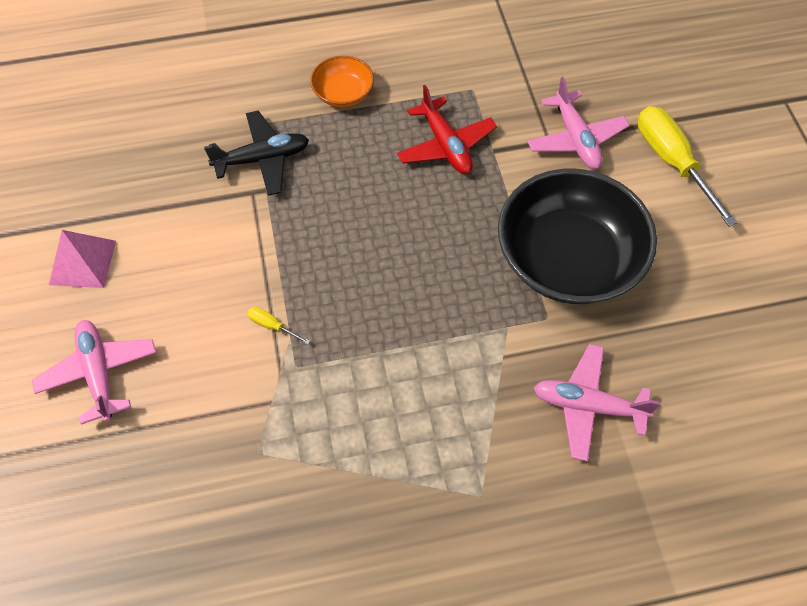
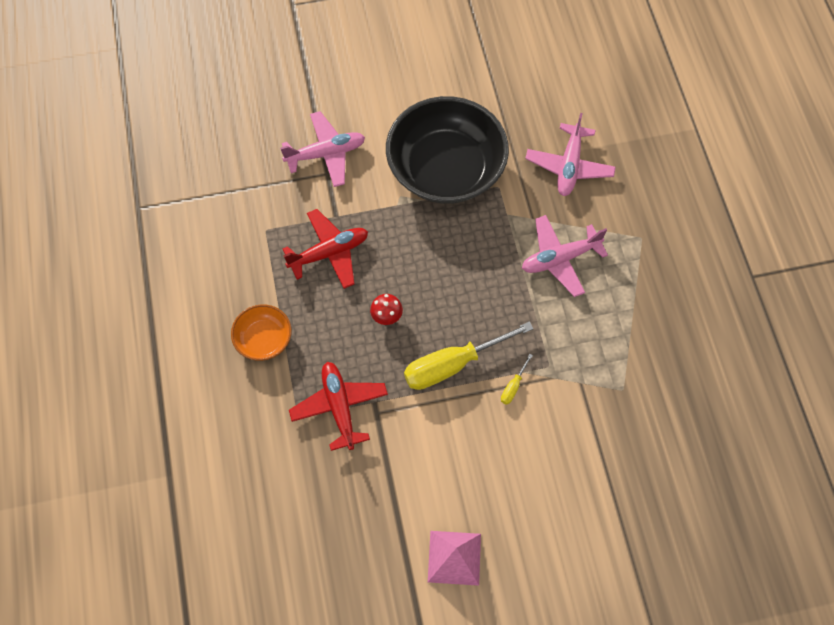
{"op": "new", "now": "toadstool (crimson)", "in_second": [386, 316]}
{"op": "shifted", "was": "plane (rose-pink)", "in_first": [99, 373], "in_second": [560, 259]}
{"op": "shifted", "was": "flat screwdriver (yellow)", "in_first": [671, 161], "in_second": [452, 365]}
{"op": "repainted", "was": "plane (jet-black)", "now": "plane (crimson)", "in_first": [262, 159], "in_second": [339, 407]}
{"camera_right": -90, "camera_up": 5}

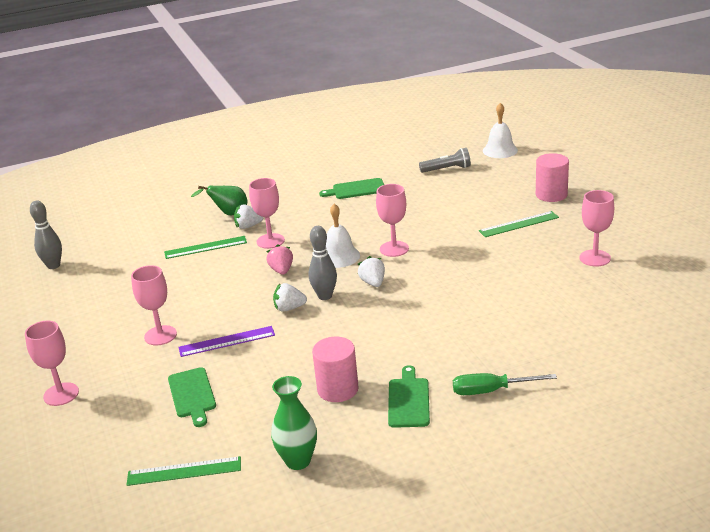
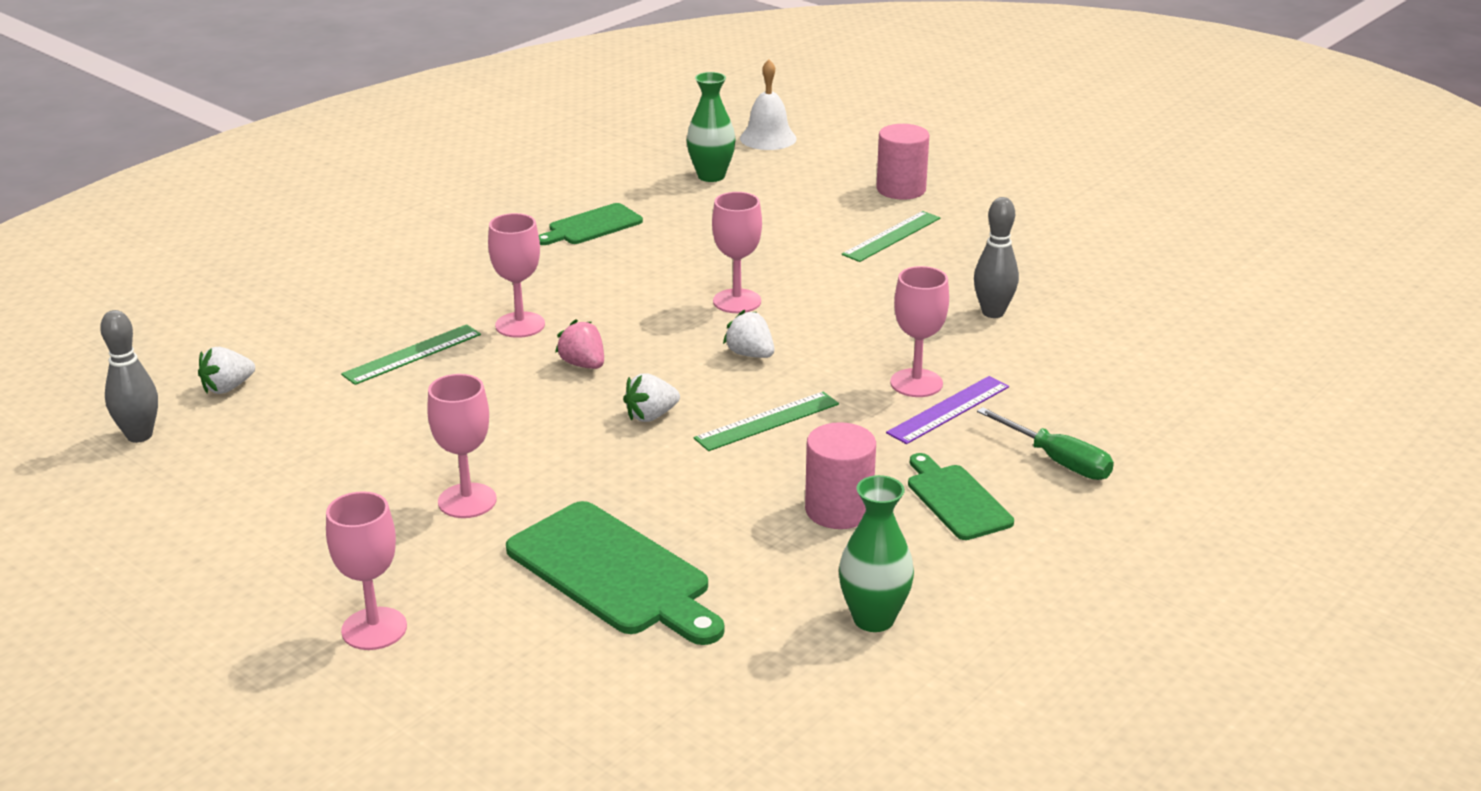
{"op": "gone", "was": "toy pear (leaf-green)", "in_first": [229, 214]}
{"op": "gone", "was": "bell (white)", "in_first": [339, 256]}
{"op": "shifted", "was": "ruler (leaf-green)", "in_first": [184, 471], "in_second": [767, 421]}
{"op": "shifted", "was": "ruler (purple)", "in_first": [227, 341], "in_second": [949, 410]}
{"op": "shifted", "was": "strawberry (white)", "in_first": [248, 226], "in_second": [227, 388]}
{"op": "shifted", "was": "bowling pin (gray)", "in_first": [325, 296], "in_second": [993, 313]}
{"op": "shifted", "was": "chalice (rose-pink)", "in_first": [595, 258], "in_second": [916, 383]}
{"op": "swapped", "was": "flashlight (gray)", "now": "flower vase (leaf-green)", "in_first": [447, 169], "in_second": [711, 176]}
{"op": "rotated", "was": "flat screwdriver (leaf-green)", "in_first": [491, 391], "in_second": [1057, 461], "clockwise": -105}
{"op": "scaled", "was": "bread board (leaf-green)", "in_first": [192, 395], "in_second": [613, 573], "ratio": 1.67}
{"camera_right": -30, "camera_up": 0}

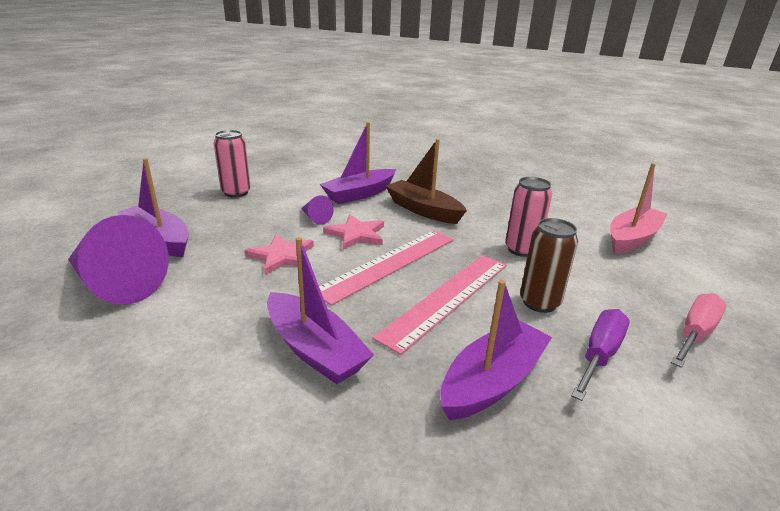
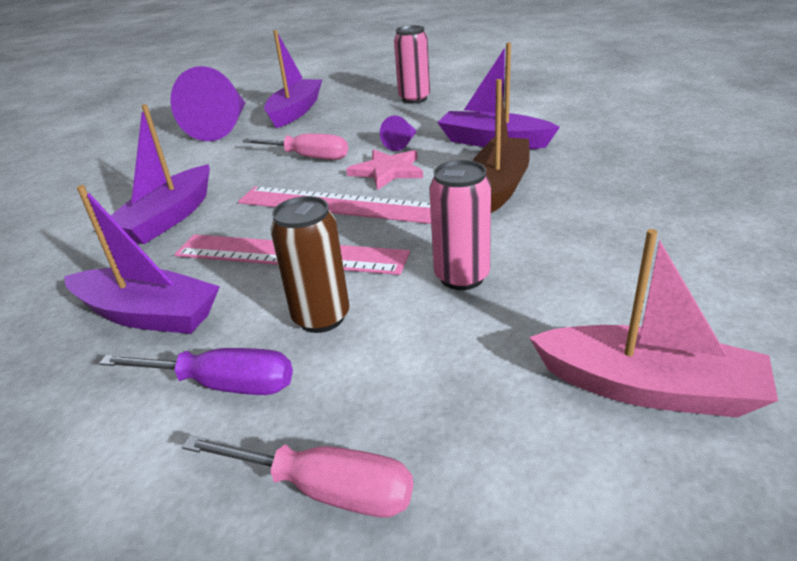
{"op": "swapped", "was": "star shape (rose-pink)", "now": "flat screwdriver (rose-pink)", "in_first": [282, 256], "in_second": [308, 157]}
{"camera_right": 70, "camera_up": 5}

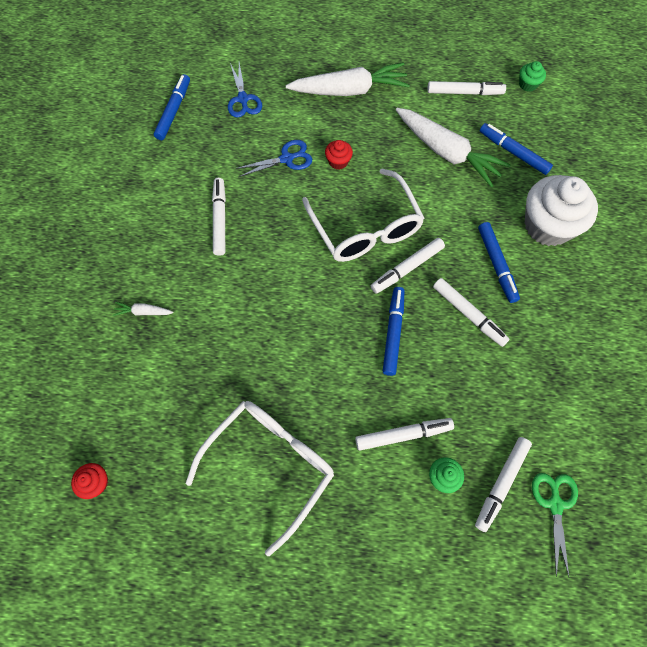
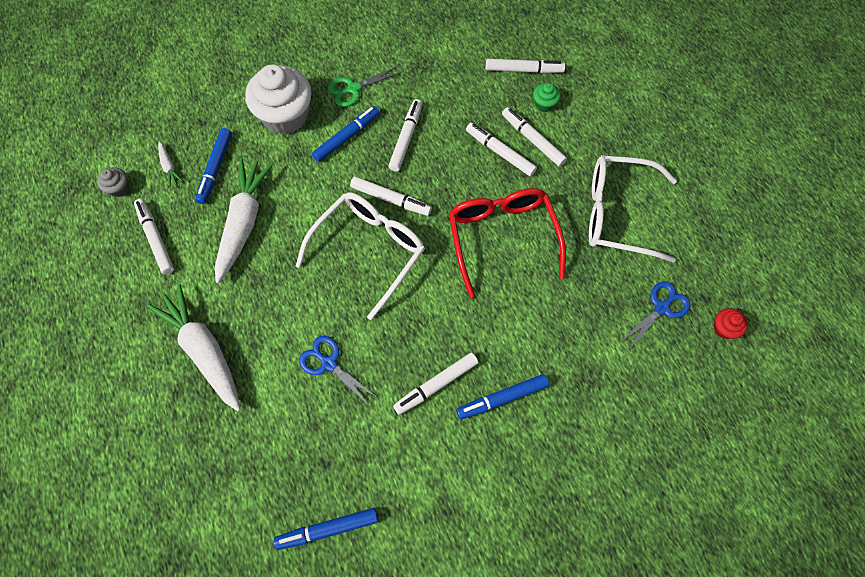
{"op": "gone", "was": "muffin (crimson)", "in_first": [338, 161]}
{"op": "new", "now": "glasses (crimson)", "in_second": [502, 237]}
{"op": "new", "now": "felt pen (white)", "in_second": [500, 153]}
{"op": "shifted", "was": "root vegetable (white)", "in_first": [143, 312], "in_second": [169, 167]}
{"op": "shifted", "was": "scissors (blue)", "in_first": [243, 99], "in_second": [661, 308]}
{"op": "shifted", "was": "felt pen (blue)", "in_first": [393, 333], "in_second": [502, 398]}
{"op": "shifted", "was": "scissors (leaf-green)", "in_first": [555, 504], "in_second": [353, 89]}
{"op": "repainted", "was": "muffin (leaf-green)", "now": "muffin (gray)", "in_first": [528, 84], "in_second": [119, 188]}
{"camera_right": -120, "camera_up": 0}

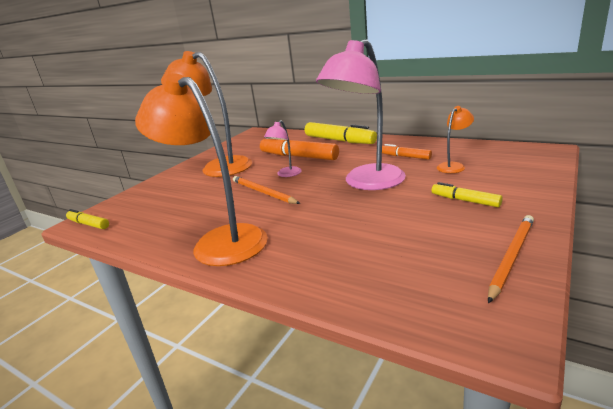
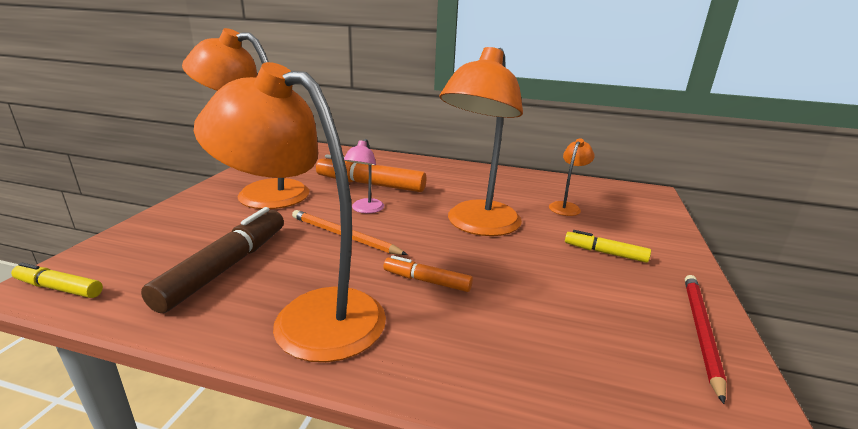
{"op": "gone", "was": "felt pen (yellow)", "in_first": [339, 140]}
{"op": "new", "now": "felt pen (russet)", "in_second": [226, 267]}
{"op": "shifted", "was": "felt pen (orange-coloured)", "in_first": [405, 157], "in_second": [427, 281]}
{"op": "repainted", "was": "reading lamp (rose-pink)", "now": "reading lamp (orange-coloured)", "in_first": [367, 183], "in_second": [478, 226]}
{"op": "repainted", "was": "wooden pencil (orange-coloured)", "now": "wooden pencil (crimson)", "in_first": [511, 257], "in_second": [700, 331]}
{"camera_right": -20, "camera_up": 0}

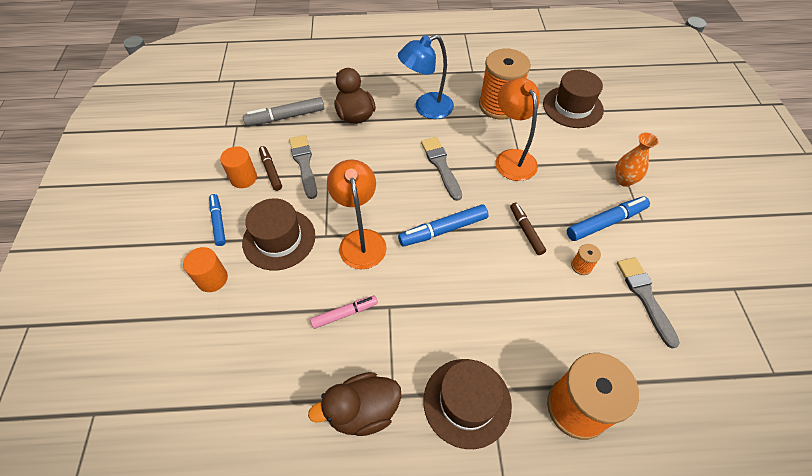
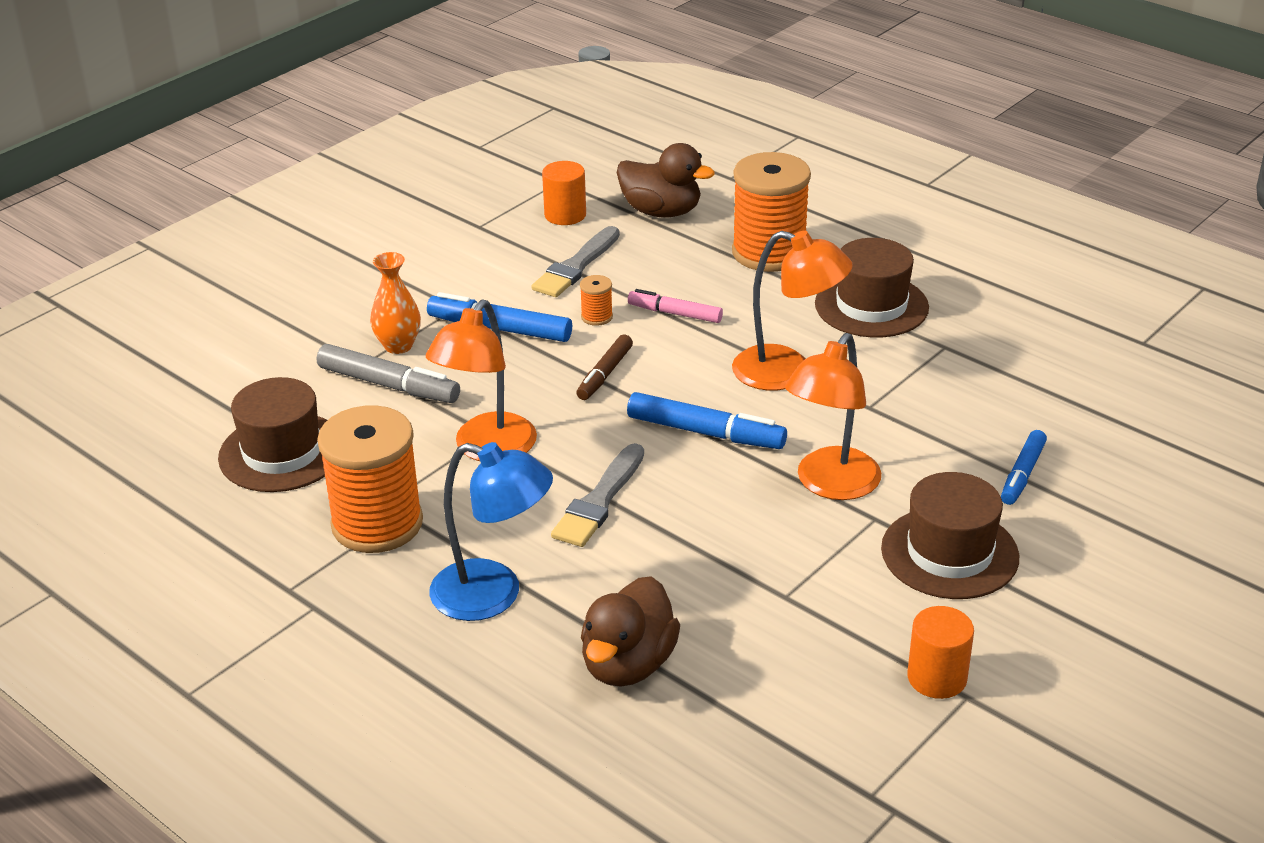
{"op": "gone", "was": "felt pen (russet)", "in_first": [271, 171]}
{"op": "gone", "was": "brush (gray)", "in_first": [304, 164]}
{"op": "new", "now": "reading lamp (orange-coloured)", "in_second": [787, 372]}
{"op": "shifted", "was": "cylinder shape (orange-coloured)", "in_first": [212, 279], "in_second": [565, 215]}
{"op": "shifted", "was": "felt pen (blue)", "in_first": [218, 222], "in_second": [1022, 474]}
{"op": "shifted", "was": "felt pen (gray)", "in_first": [285, 117], "in_second": [388, 385]}
{"op": "shifted", "was": "duck (russet)", "in_first": [363, 411], "in_second": [661, 212]}
{"op": "shifted", "was": "felt pen (rose-pink)", "in_first": [344, 314], "in_second": [675, 313]}
{"camera_right": -135, "camera_up": -20}

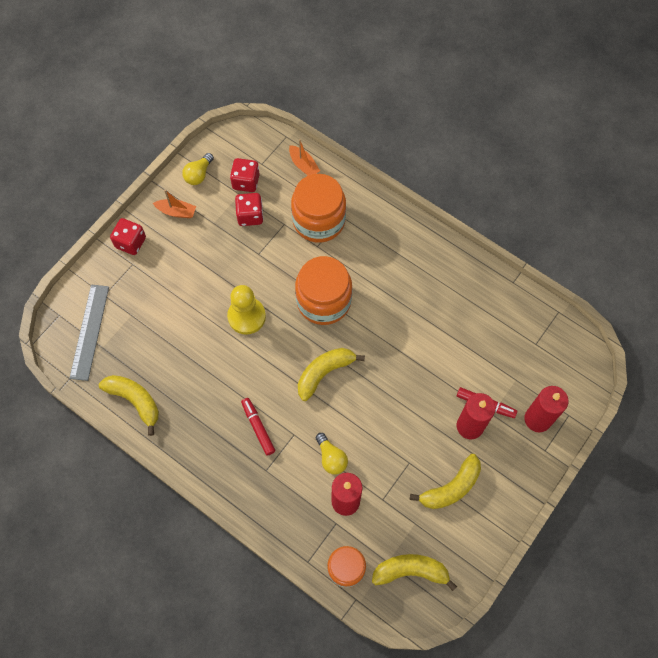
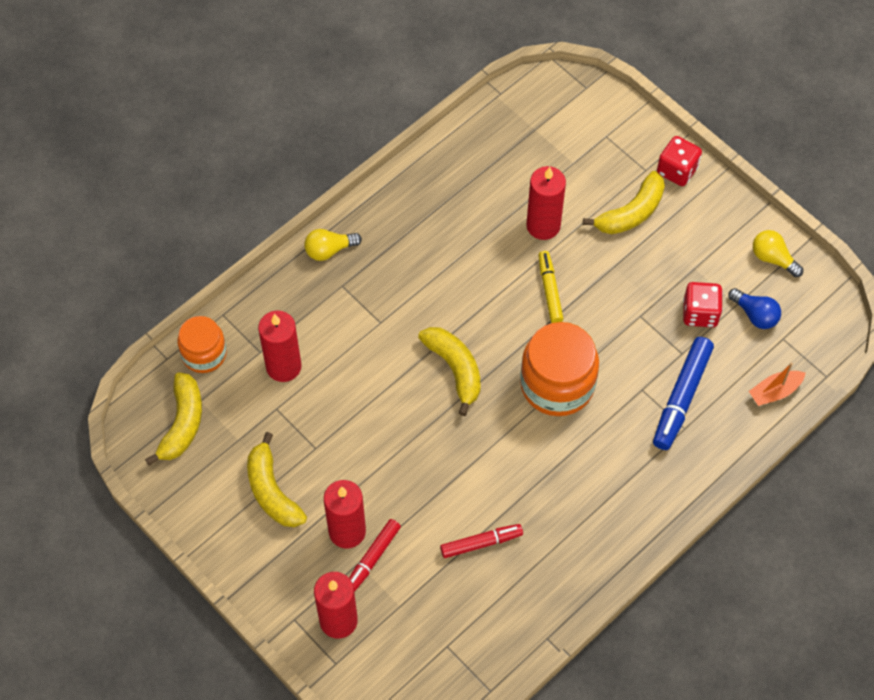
{"op": "gone", "was": "ruler (gray)", "in_first": [89, 331]}
{"op": "gone", "was": "boat (orange-coloured)", "in_first": [176, 212]}
{"op": "new", "now": "pillar candle (crimson)", "in_second": [543, 225]}
{"op": "shifted", "was": "toy banana (yellow)", "in_first": [135, 401], "in_second": [631, 213]}
{"op": "shifted", "was": "felt pen (crimson)", "in_first": [258, 427], "in_second": [481, 543]}
{"op": "shifted", "was": "light bulb (yellow)", "in_first": [331, 458], "in_second": [329, 250]}
{"op": "swapped", "was": "pawn (yellow)", "now": "felt pen (yellow)", "in_first": [246, 316], "in_second": [549, 290]}
{"op": "swapped", "was": "dice (crimson)", "now": "light bulb (blue)", "in_first": [246, 182], "in_second": [755, 315]}
{"op": "swapped", "was": "jam jar (orange-coloured)", "now": "felt pen (blue)", "in_first": [319, 220], "in_second": [681, 397]}
{"camera_right": 100, "camera_up": -5}

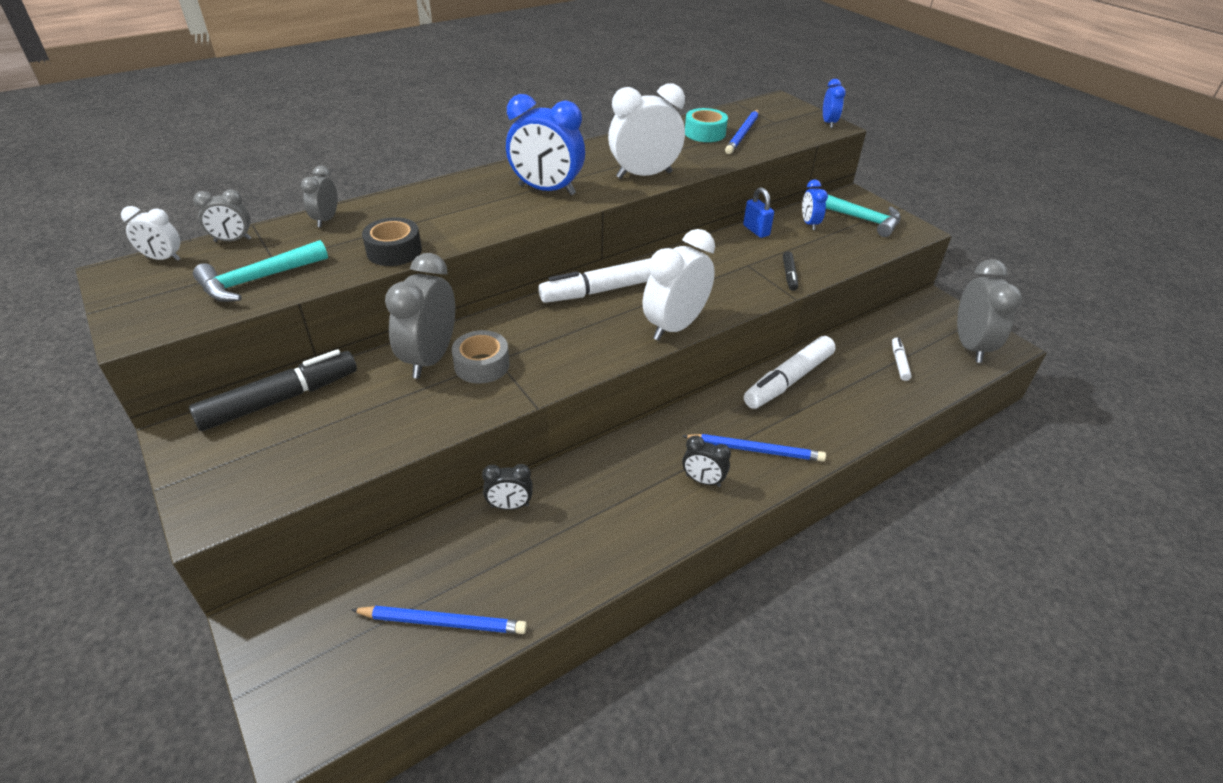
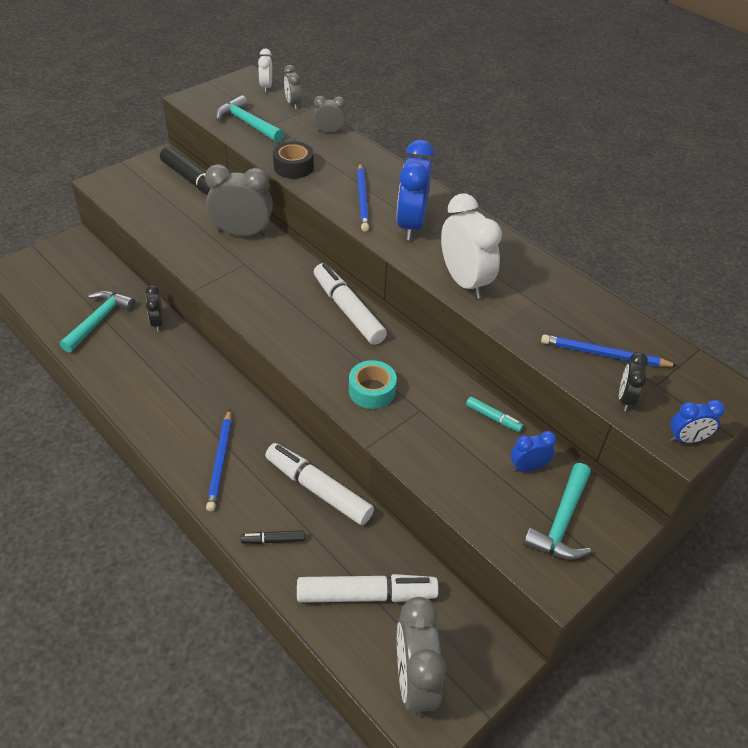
{"op": "gone", "was": "roll of tape (gray)", "in_first": [482, 365]}
{"op": "gone", "was": "bedside clock (white)", "in_first": [675, 327]}
{"op": "new", "now": "carpenter's hammer (teal)", "in_second": [99, 320]}
{"op": "shifted", "was": "wooden pencil (blue)", "in_first": [443, 622], "in_second": [363, 199]}
{"op": "shifted", "was": "bedside clock (jet-black)", "in_first": [703, 480], "in_second": [625, 399]}
{"op": "shifted", "was": "roll of tape (teal)", "in_first": [705, 133], "in_second": [372, 391]}
{"op": "shifted", "was": "felt pen (jet-black)", "in_first": [789, 275], "in_second": [273, 540]}
{"op": "swapped", "was": "small lock (blue)", "now": "felt pen (teal)", "in_first": [756, 230], "in_second": [493, 418]}
{"op": "rotated", "was": "bedside clock (gray)", "in_first": [970, 346], "in_second": [414, 681], "clockwise": 90}
{"op": "scaled", "was": "felt pen (white)", "in_first": [899, 362], "in_second": [366, 595], "ratio": 2.11}
{"camera_right": 80, "camera_up": 5}

